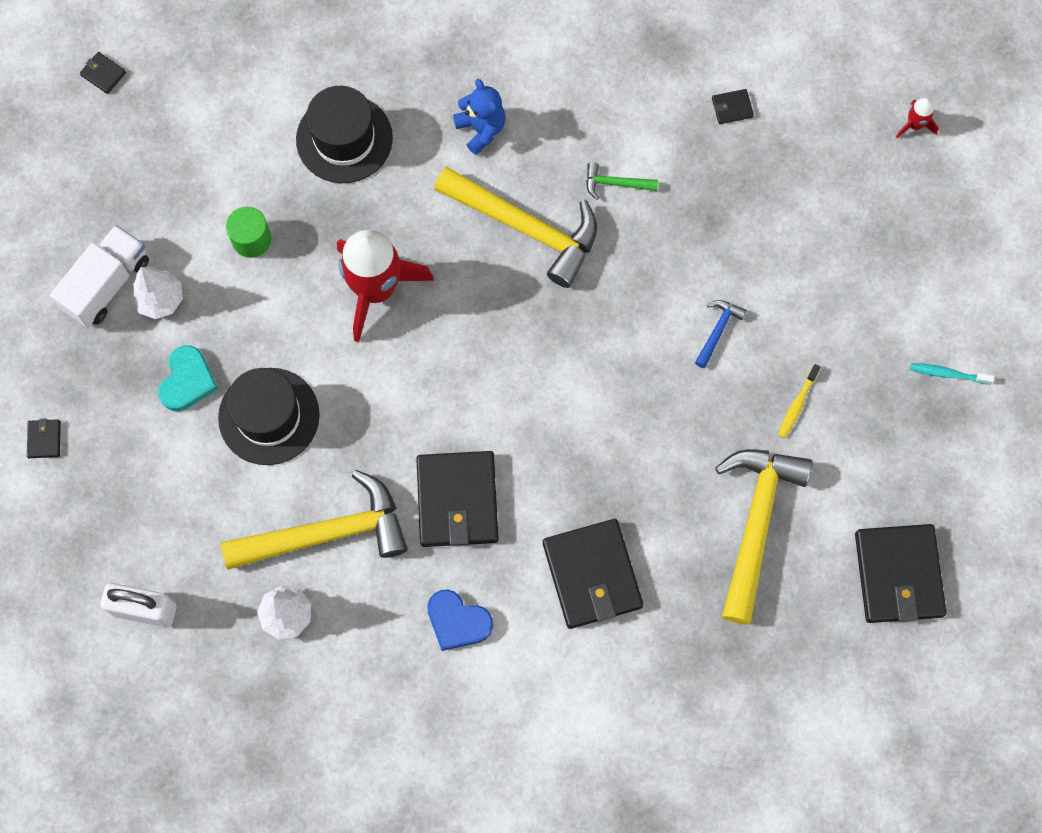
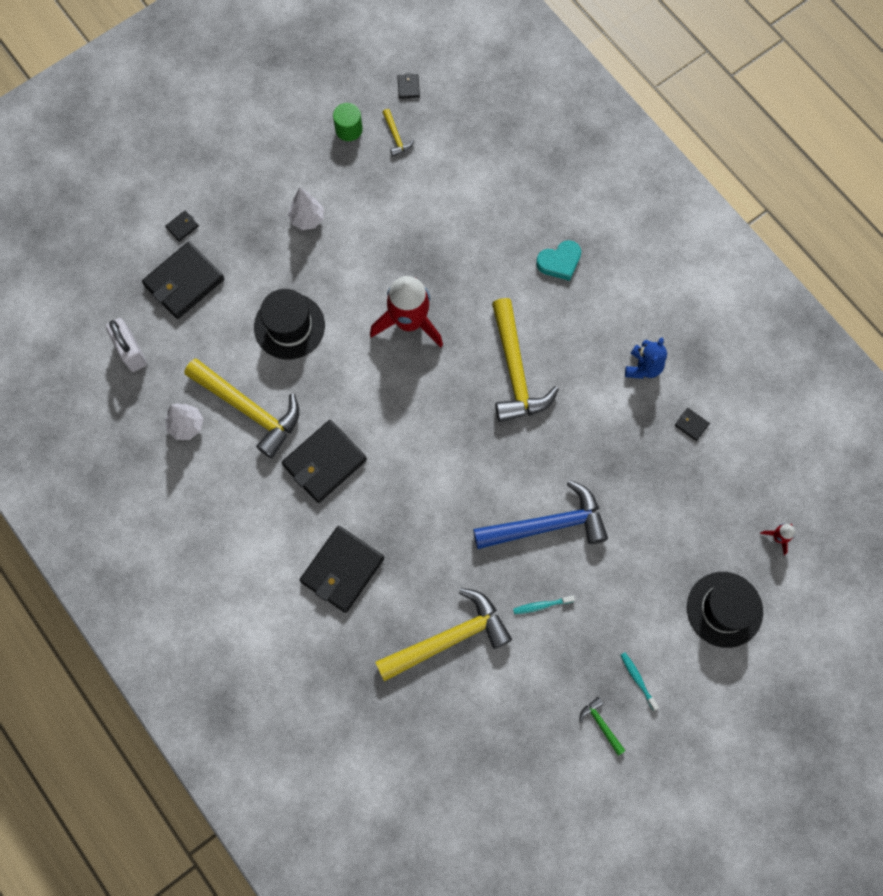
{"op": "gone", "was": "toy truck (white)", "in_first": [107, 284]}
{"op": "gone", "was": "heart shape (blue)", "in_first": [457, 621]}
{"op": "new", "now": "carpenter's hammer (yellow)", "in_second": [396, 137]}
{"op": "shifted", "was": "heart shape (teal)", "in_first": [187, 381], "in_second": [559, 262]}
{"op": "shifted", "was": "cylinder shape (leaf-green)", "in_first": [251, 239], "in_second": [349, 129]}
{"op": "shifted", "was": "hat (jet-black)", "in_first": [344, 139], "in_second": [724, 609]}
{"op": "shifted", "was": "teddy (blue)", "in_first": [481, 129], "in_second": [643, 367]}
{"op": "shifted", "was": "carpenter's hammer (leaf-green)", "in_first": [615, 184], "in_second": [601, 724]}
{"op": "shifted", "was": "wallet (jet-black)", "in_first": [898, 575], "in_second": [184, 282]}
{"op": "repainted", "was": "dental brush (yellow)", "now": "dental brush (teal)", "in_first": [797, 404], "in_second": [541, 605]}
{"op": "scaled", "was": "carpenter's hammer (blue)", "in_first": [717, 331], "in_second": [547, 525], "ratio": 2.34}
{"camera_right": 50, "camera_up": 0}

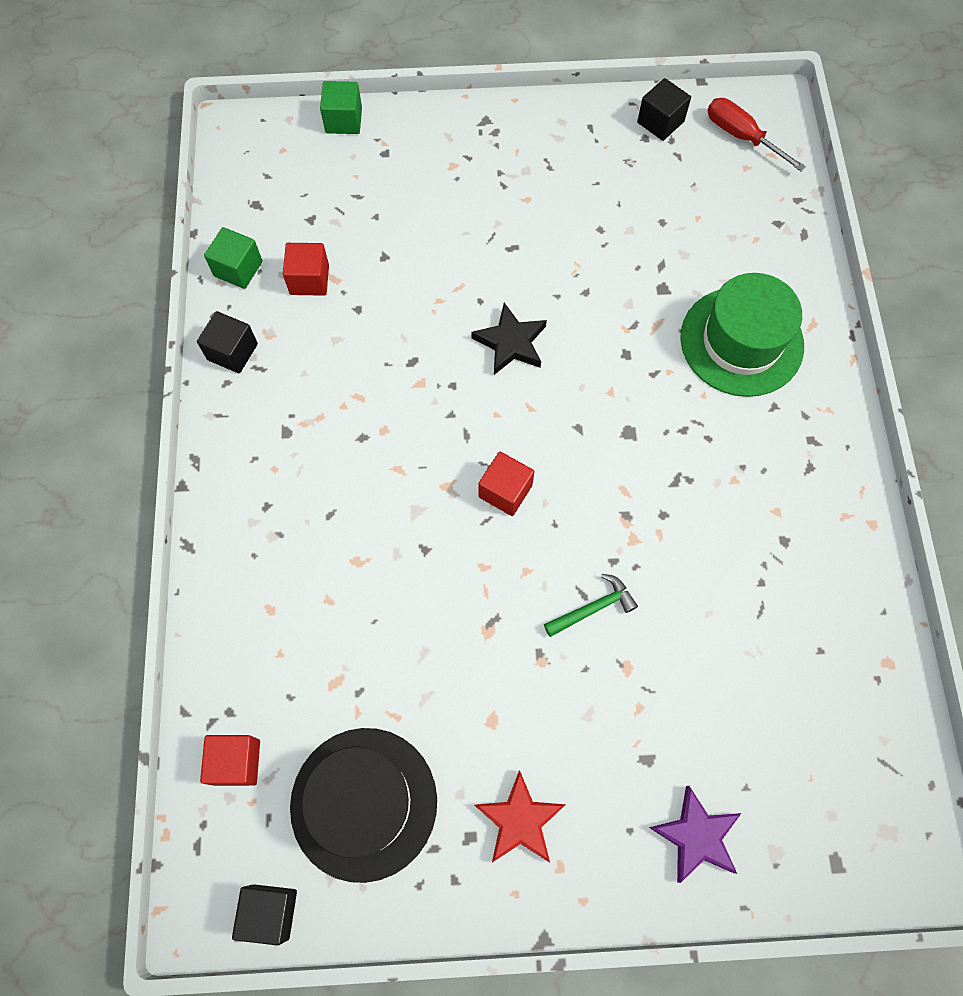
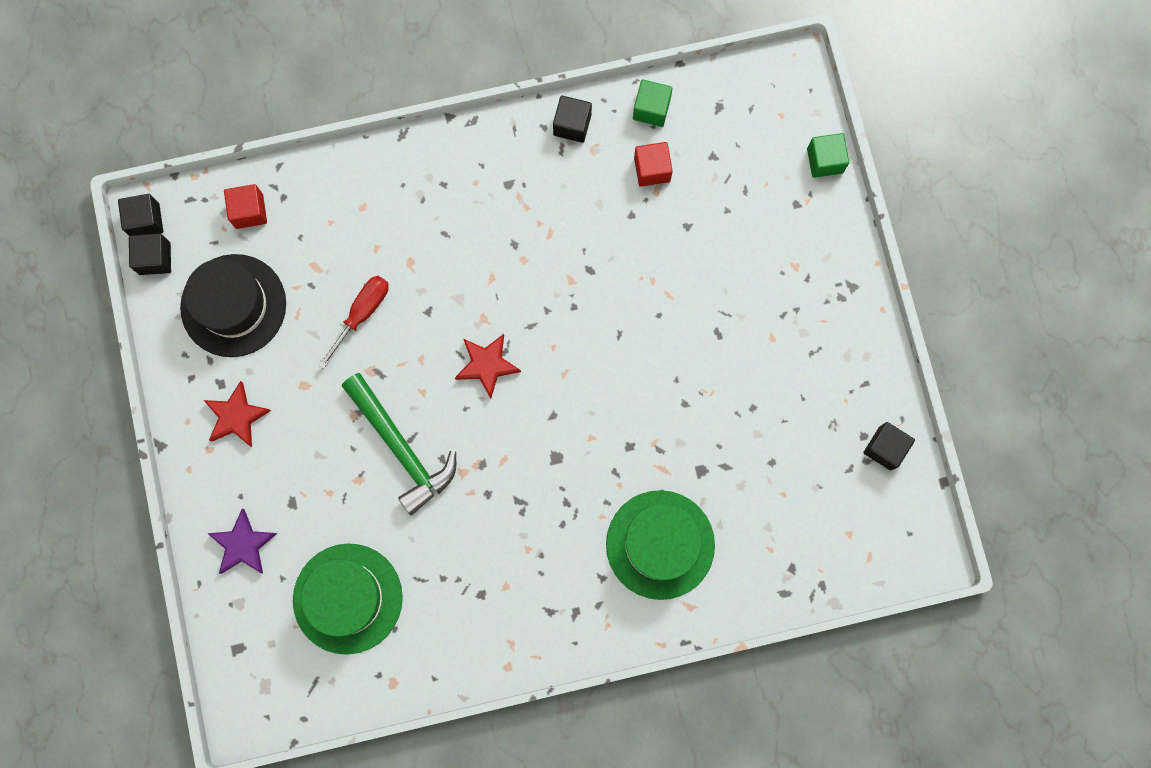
{"op": "gone", "was": "star shape (jet-black)", "in_first": [510, 343]}
{"op": "new", "now": "solid cube (jet-black)", "in_second": [145, 220]}
{"op": "new", "now": "hat (leaf-green)", "in_second": [348, 598]}
{"op": "shifted", "was": "flat screwdriver (crimson)", "in_first": [742, 137], "in_second": [361, 314]}
{"op": "swapped", "was": "solid cube (crimson)", "now": "star shape (crimson)", "in_first": [505, 491], "in_second": [487, 365]}
{"op": "scaled", "was": "carpenter's hammer (leaf-green)", "in_first": [593, 608], "in_second": [401, 448], "ratio": 2.03}
{"camera_right": 80, "camera_up": 10}

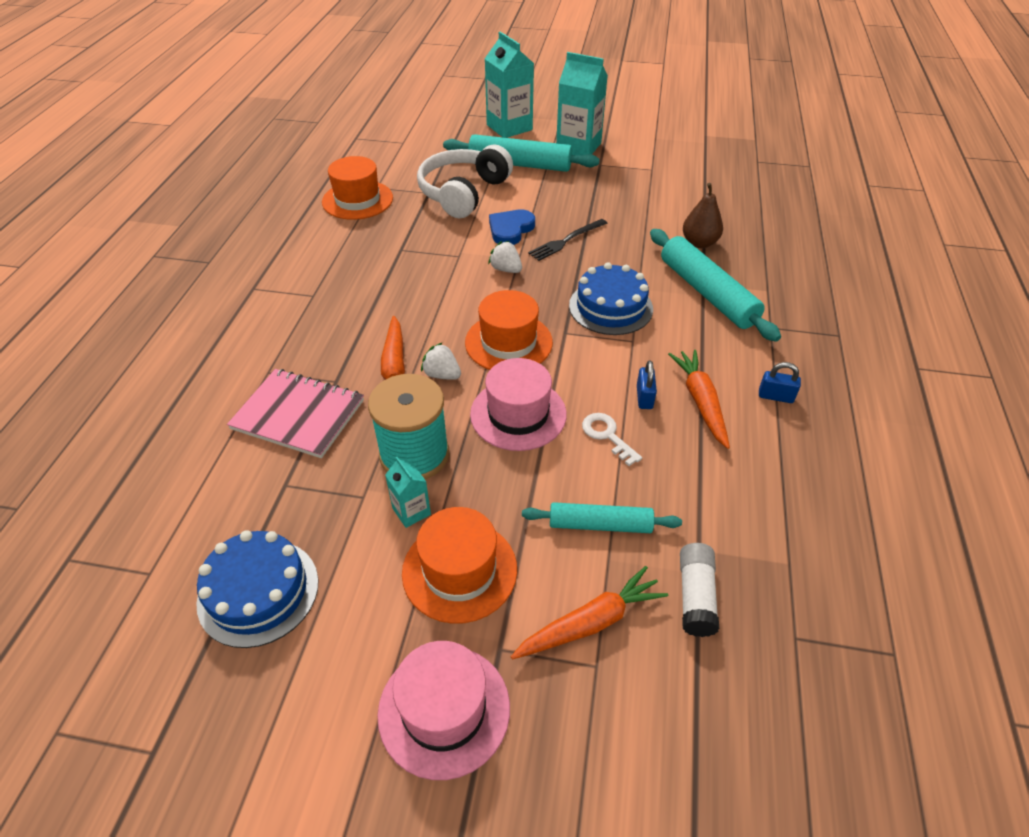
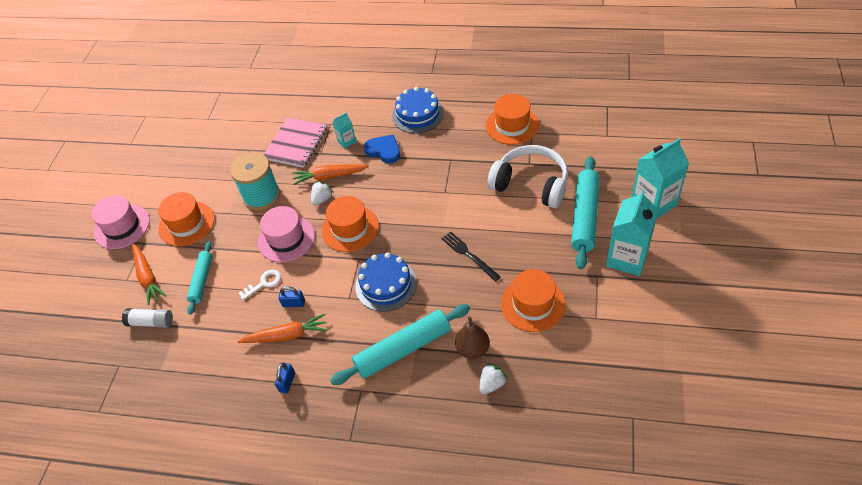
{"op": "new", "now": "hat (orange-coloured)", "in_second": [533, 304]}
{"op": "shifted", "was": "gateau (blue)", "in_first": [258, 591], "in_second": [418, 114]}
{"op": "shifted", "was": "juice carton (teal)", "in_first": [411, 511], "in_second": [346, 141]}
{"op": "shifted", "was": "strawberry (white)", "in_first": [506, 269], "in_second": [492, 384]}
{"op": "shifted", "was": "heart shape (blue)", "in_first": [510, 230], "in_second": [384, 151]}
{"camera_right": 95, "camera_up": 5}

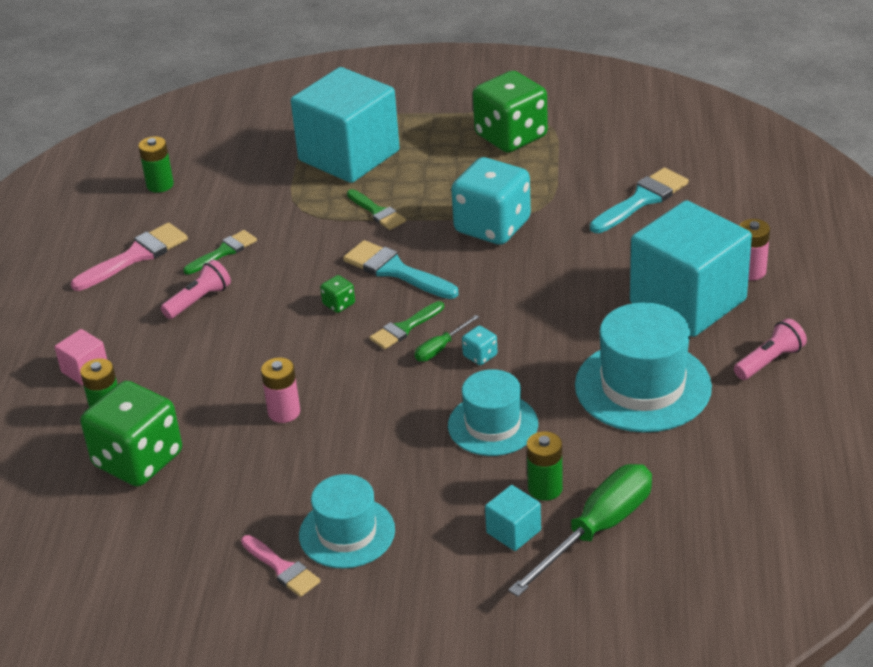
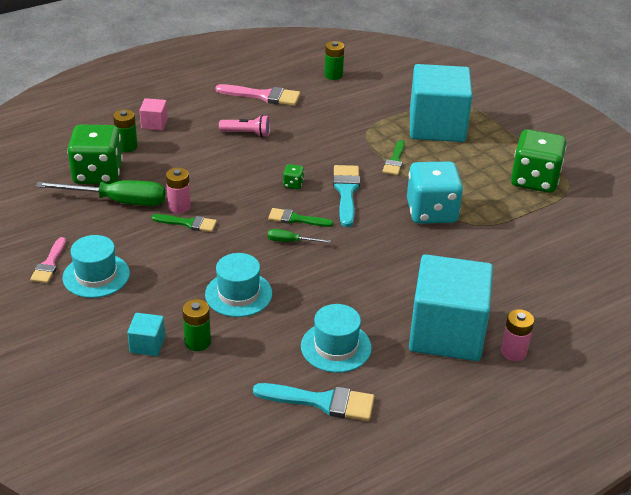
{"op": "gone", "was": "dice (teal)", "in_first": [480, 356]}
{"op": "gone", "was": "flashlight (rose-pink)", "in_first": [769, 361]}
{"op": "shifted", "was": "brush (leaf-green)", "in_first": [223, 252], "in_second": [188, 223]}
{"op": "shifted", "was": "flat screwdriver (leaf-green)", "in_first": [597, 530], "in_second": [117, 201]}
{"op": "shifted", "was": "brush (teal)", "in_first": [642, 200], "in_second": [322, 402]}
{"op": "scaled", "was": "hat (teal)", "in_first": [643, 386], "in_second": [336, 347], "ratio": 0.65}
{"camera_right": 50, "camera_up": 0}

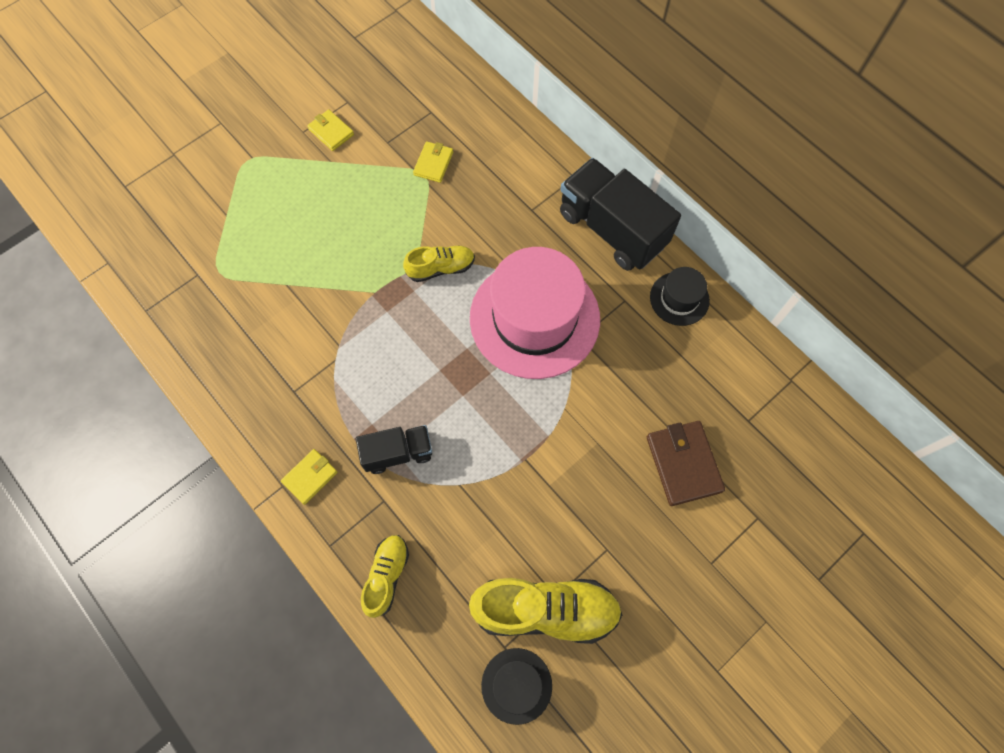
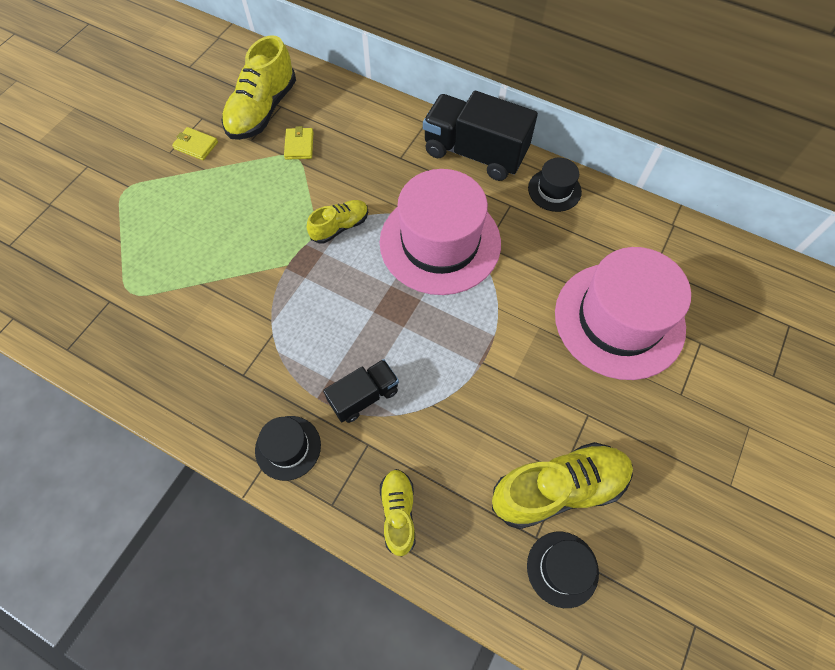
{"op": "new", "now": "lace-up shoe (yellow)", "in_second": [262, 110]}
{"op": "swapped", "was": "wallet (yellow)", "now": "hat (jet-black)", "in_first": [310, 477], "in_second": [288, 447]}
{"op": "swapped", "was": "wallet (russet)", "now": "hat (rose-pink)", "in_first": [683, 464], "in_second": [619, 320]}
{"camera_right": -20, "camera_up": -5}

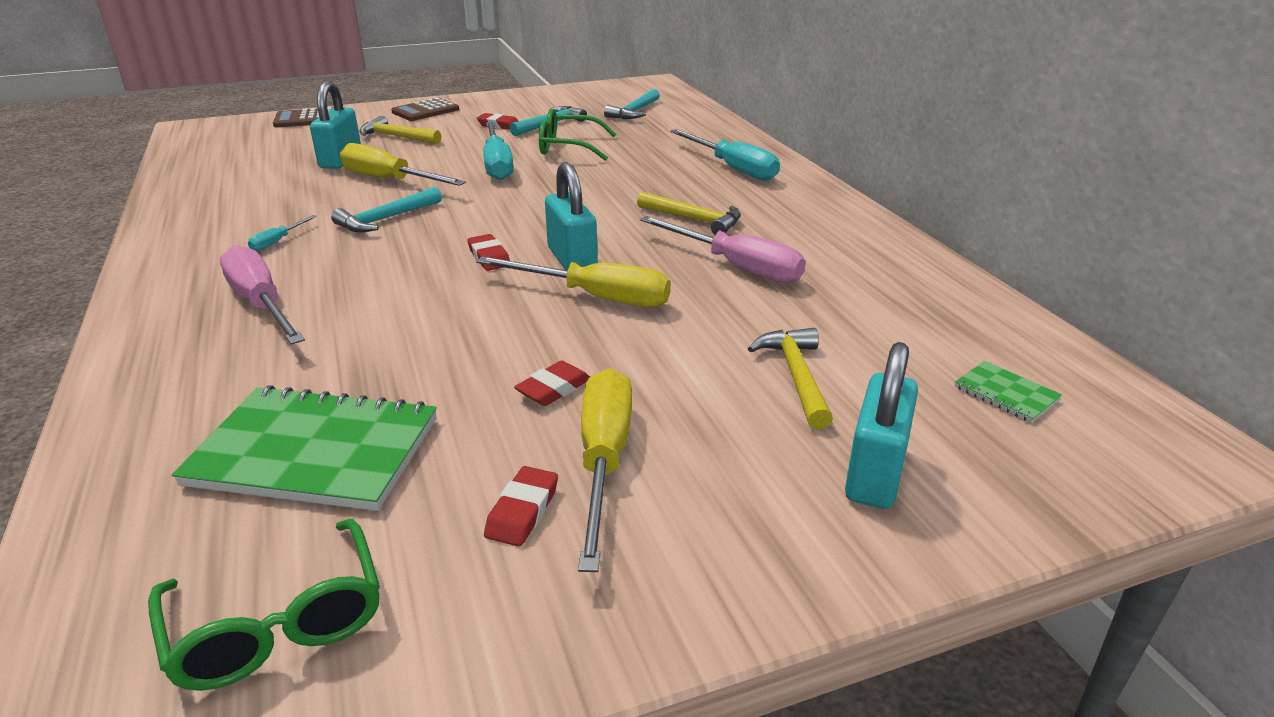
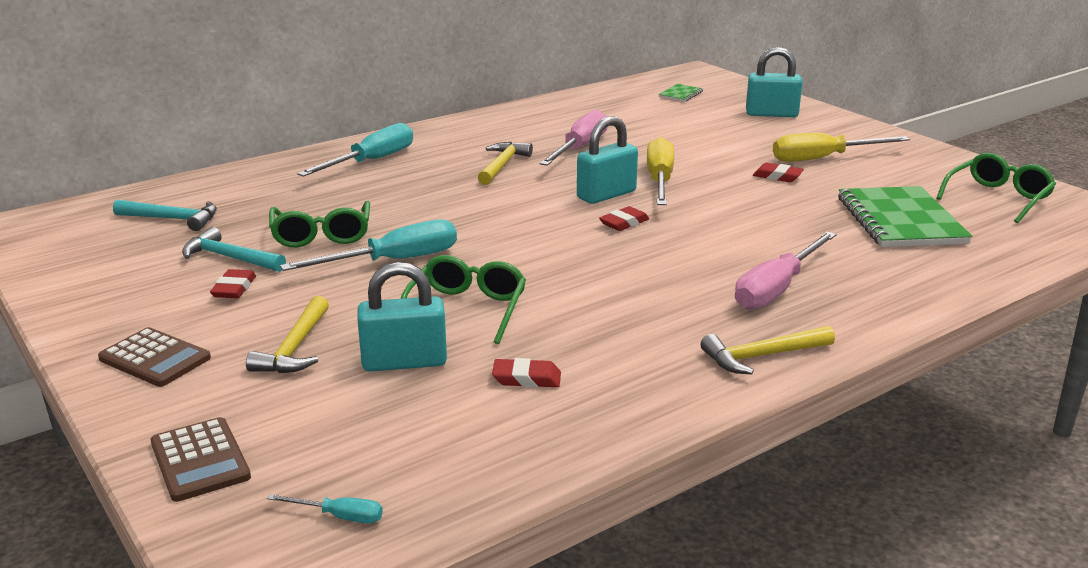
{"op": "gone", "was": "carpenter's hammer (teal)", "in_first": [386, 219]}
{"op": "shifted", "was": "flat screwdriver (teal)", "in_first": [277, 241], "in_second": [339, 516]}
{"op": "shifted", "was": "eraser (crimson)", "in_first": [522, 511], "in_second": [526, 378]}
{"op": "shifted", "was": "carpenter's hammer (yellow)", "in_first": [796, 376], "in_second": [762, 356]}
{"op": "swapped", "was": "flat screwdriver (yellow)", "now": "glasses (leaf-green)", "in_first": [389, 180], "in_second": [466, 309]}
{"camera_right": -105, "camera_up": -5}

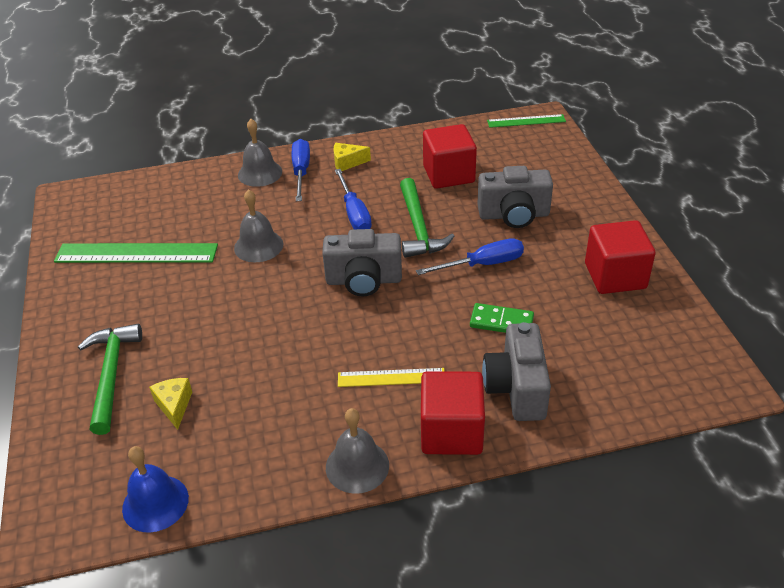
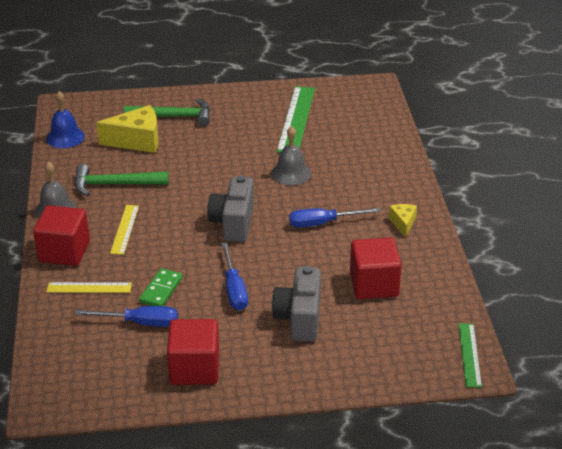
{"op": "gone", "was": "bell (gray)", "in_first": [260, 173]}
{"op": "shifted", "was": "flat screwdriver (blue)", "in_first": [301, 171], "in_second": [140, 323]}
{"op": "shifted", "was": "carpenter's hammer (leaf-green)", "in_first": [418, 227], "in_second": [114, 184]}
{"op": "swapped", "was": "camera (gray)", "now": "ruler (yellow)", "in_first": [516, 388], "in_second": [89, 287]}
{"op": "scaled", "was": "cheese wedge (yellow)", "in_first": [174, 406], "in_second": [137, 141], "ratio": 1.87}
{"camera_right": 95, "camera_up": -5}

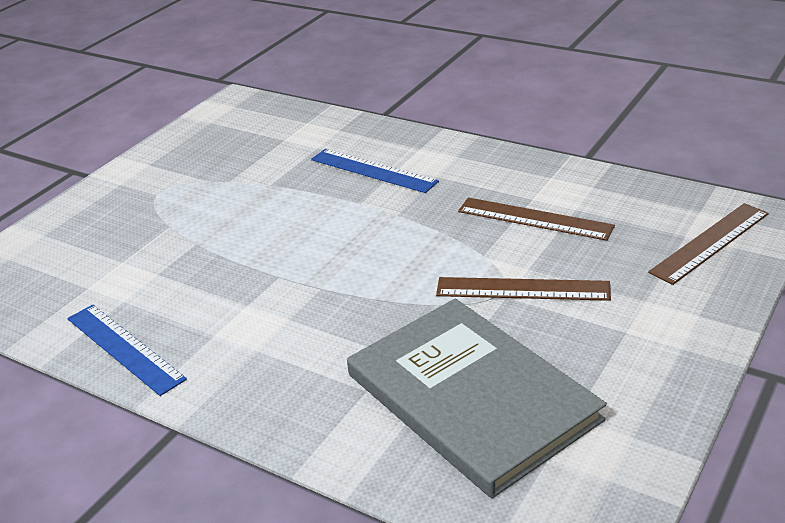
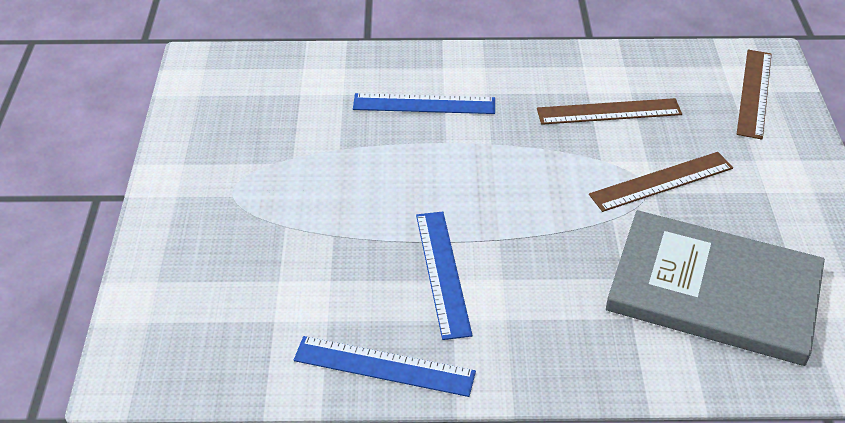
{"op": "new", "now": "ruler (blue)", "in_second": [442, 273]}
{"camera_right": -35, "camera_up": 10}

